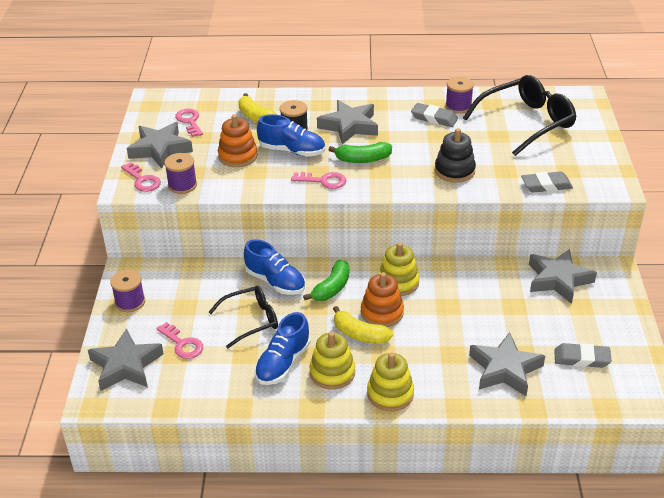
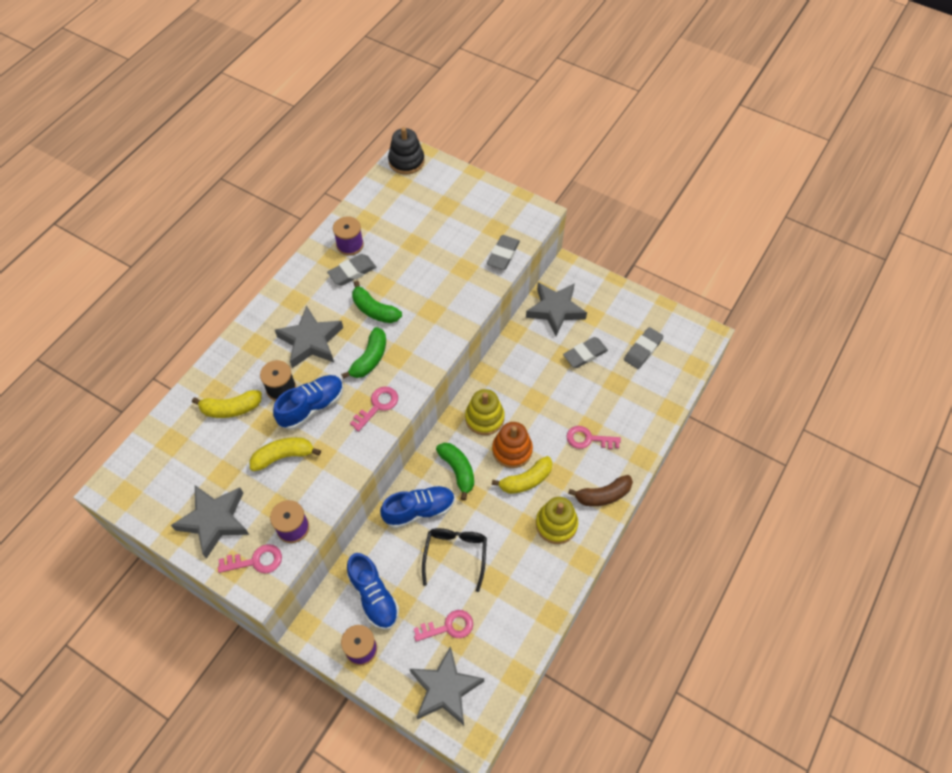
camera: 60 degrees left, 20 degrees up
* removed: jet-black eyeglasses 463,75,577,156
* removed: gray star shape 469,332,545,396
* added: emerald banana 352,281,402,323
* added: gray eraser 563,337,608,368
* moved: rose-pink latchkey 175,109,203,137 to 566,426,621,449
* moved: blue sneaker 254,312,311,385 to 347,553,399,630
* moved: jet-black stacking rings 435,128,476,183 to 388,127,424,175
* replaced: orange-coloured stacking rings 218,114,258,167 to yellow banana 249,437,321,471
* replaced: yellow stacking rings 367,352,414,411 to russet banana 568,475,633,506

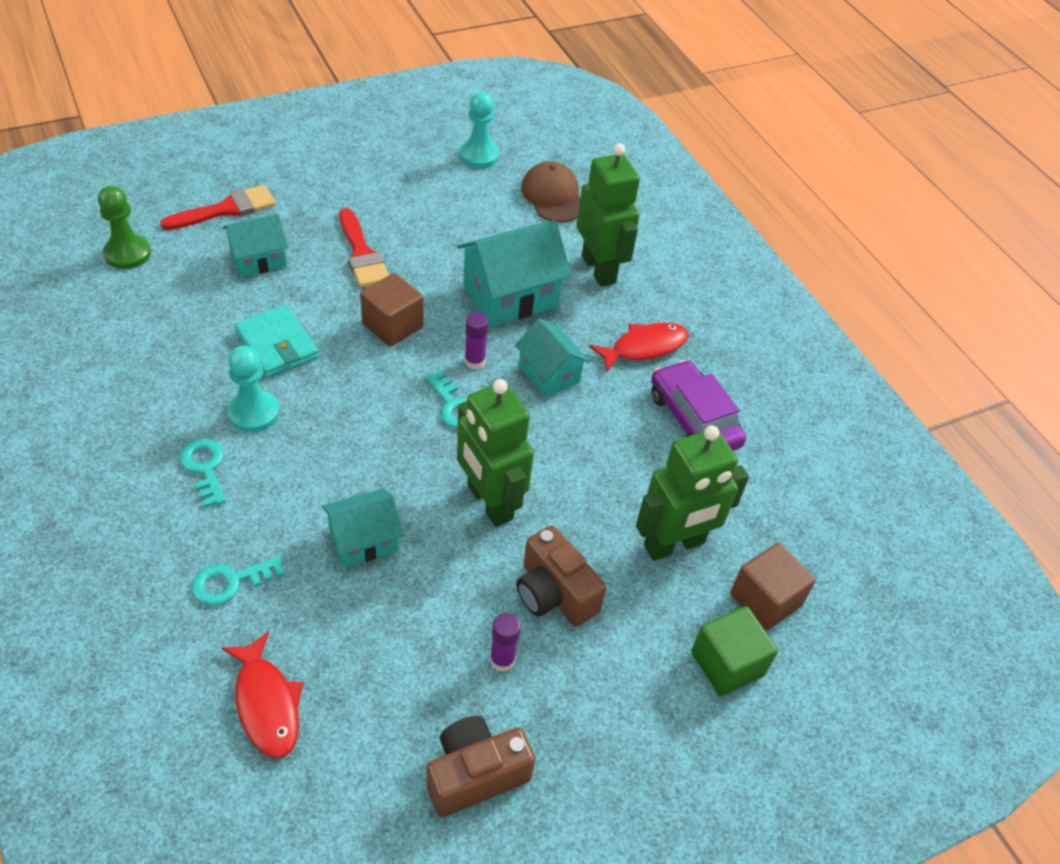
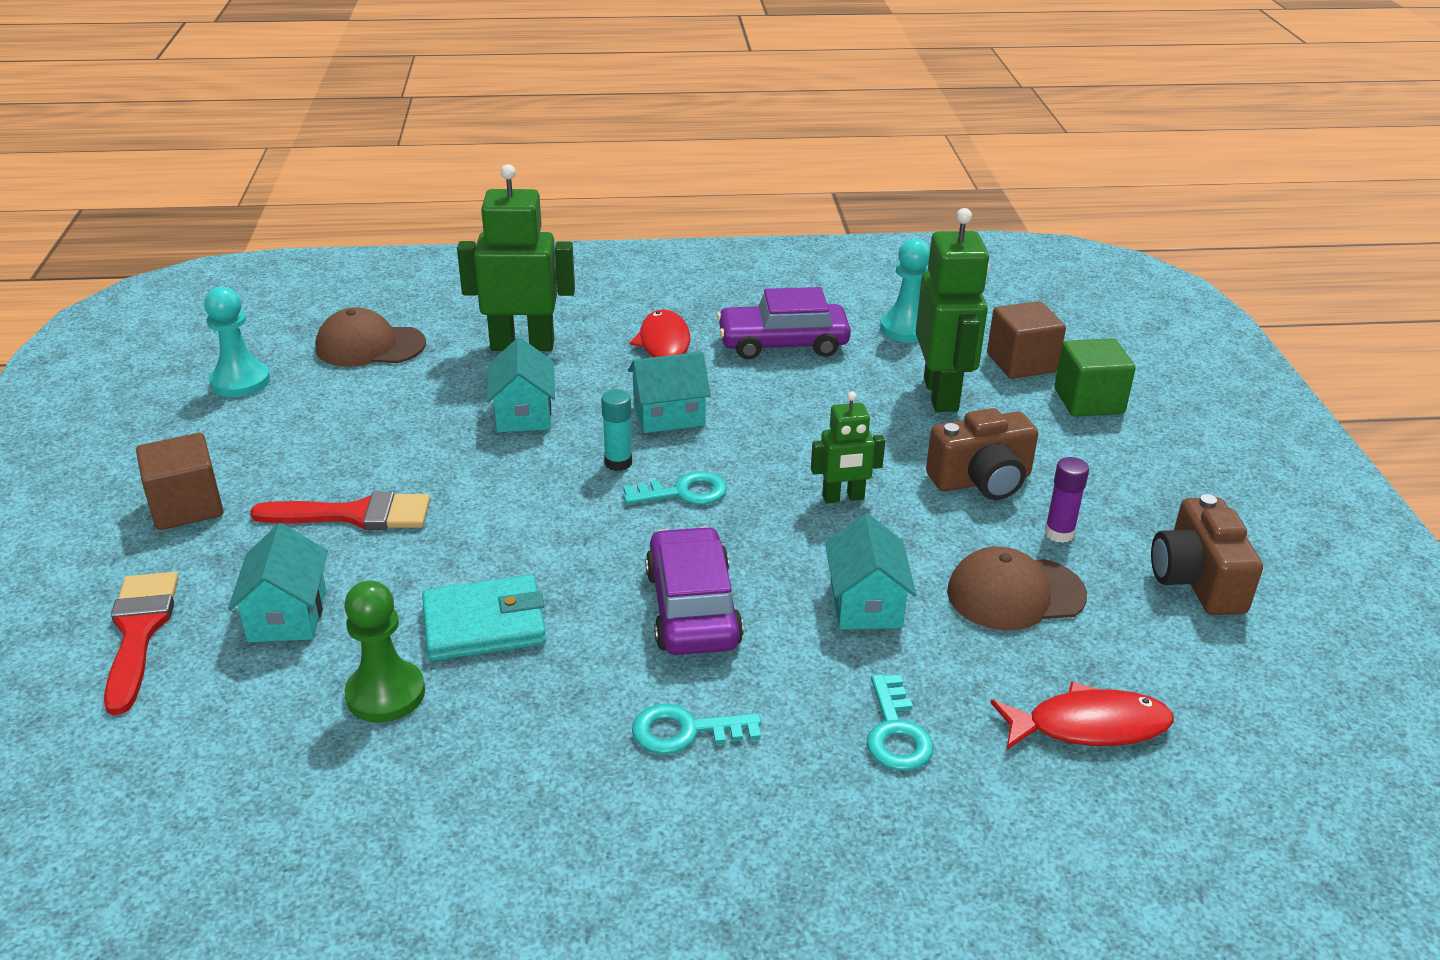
camera: 65 degrees left, 15 degrees down
* added: royal purple toy car 645,526,744,655
* added: russet baseball cap 947,546,1087,630
* moved: emerald game pawn 98,186,151,269 to 344,580,425,723
* moved: aqua game pawn 227,346,279,432 to 880,239,930,342
* moved: russet cube 360,273,423,347 to 136,433,224,530
* recoloured: royal purple glue stick 465,313,488,370 to aqua glue stick 601,389,632,471
* resized: aqua cottage 457,220,571,327 = 486,337,555,432 x0.61
* resized: emerald robot figure 457,379,534,527 = 811,391,885,503 x0.55

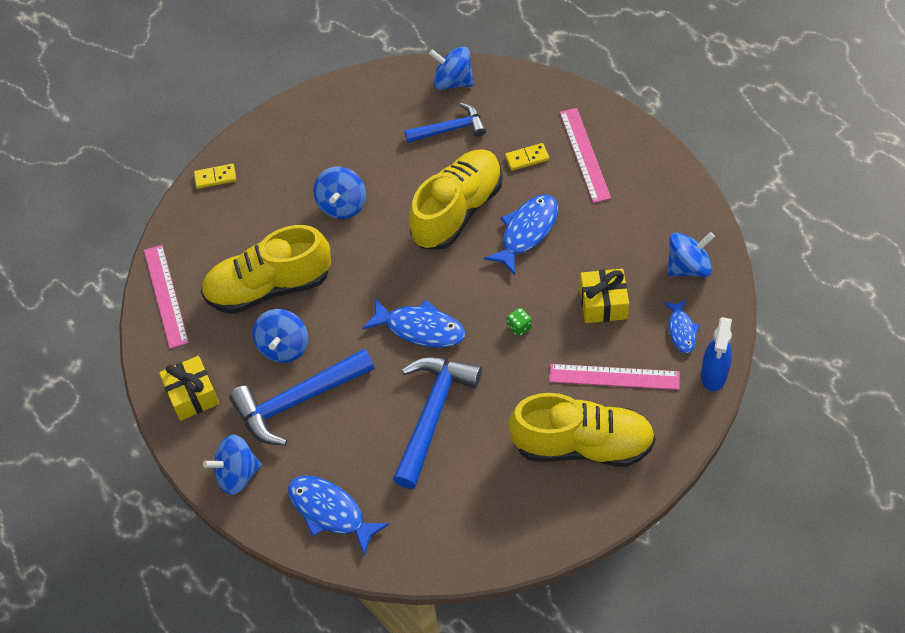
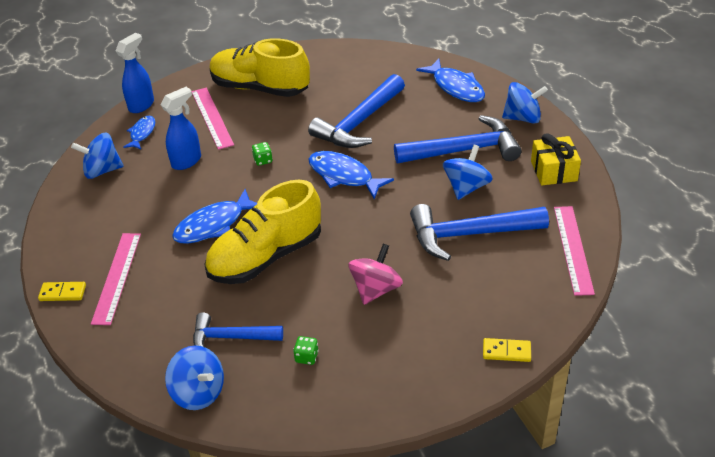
camera: 165 degrees left, 15 degrees down
* added: emerald dice 293,336,319,365
* moved: yellow domino tile 505,143,549,171 to 38,282,86,301
* replaced: yellow sneaker 201,225,331,314 to blue claw hammer 410,204,549,261
* replaced: yellow present 580,269,629,323 to blue spray cleaner 160,87,201,170
* recoloured: blue spinning top 313,167,366,219 to rose-pink spinning top 348,244,403,305
* turned: rose-pink straightedge 549,364,680,390 = 192,88,234,150 45 degrees clockwise

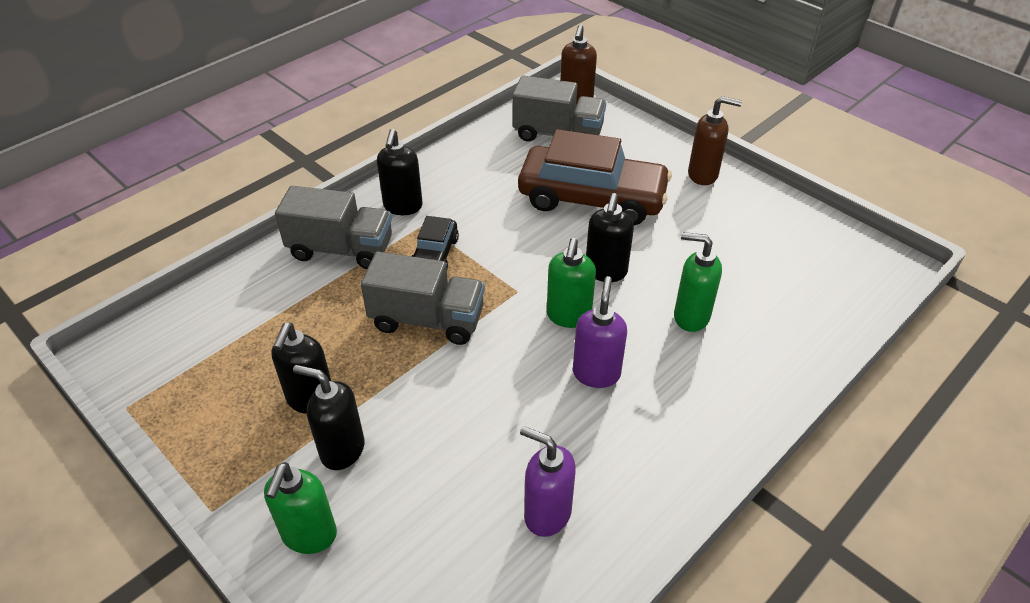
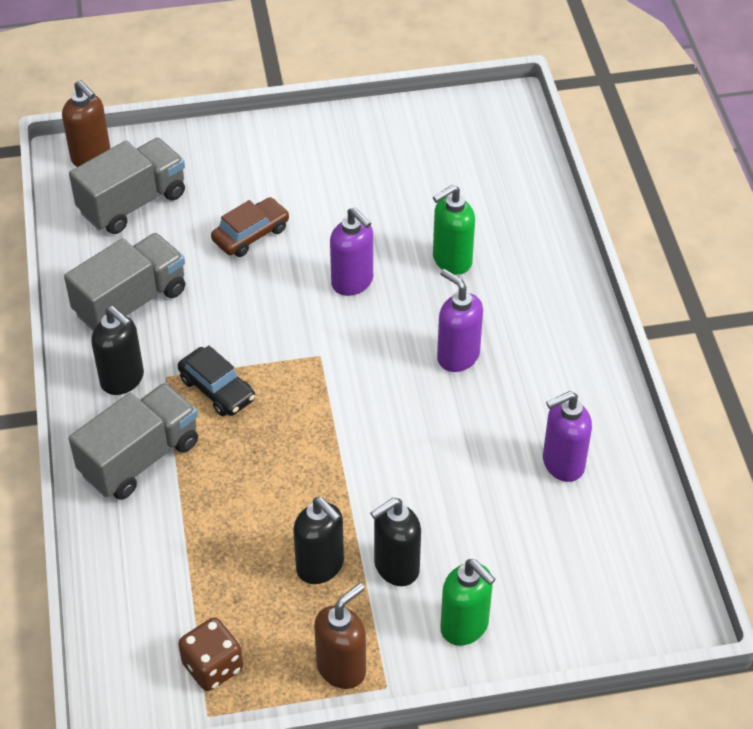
camera: 55 degrees left, 5 degrees up
* removed: emerald soap pump 547,238,596,328
* added: russet dice 178,617,243,691
* moved: gray lorry 361,252,485,345 to 64,233,185,331
* moved: russet soap pump 688,96,742,185 to 314,583,366,689
* recoloured: jet-black soap pump 586,193,634,282 to royal purple soap pump 330,207,373,296
* resized: russet toy car 518,129,672,225 = 211,197,290,257 x0.48

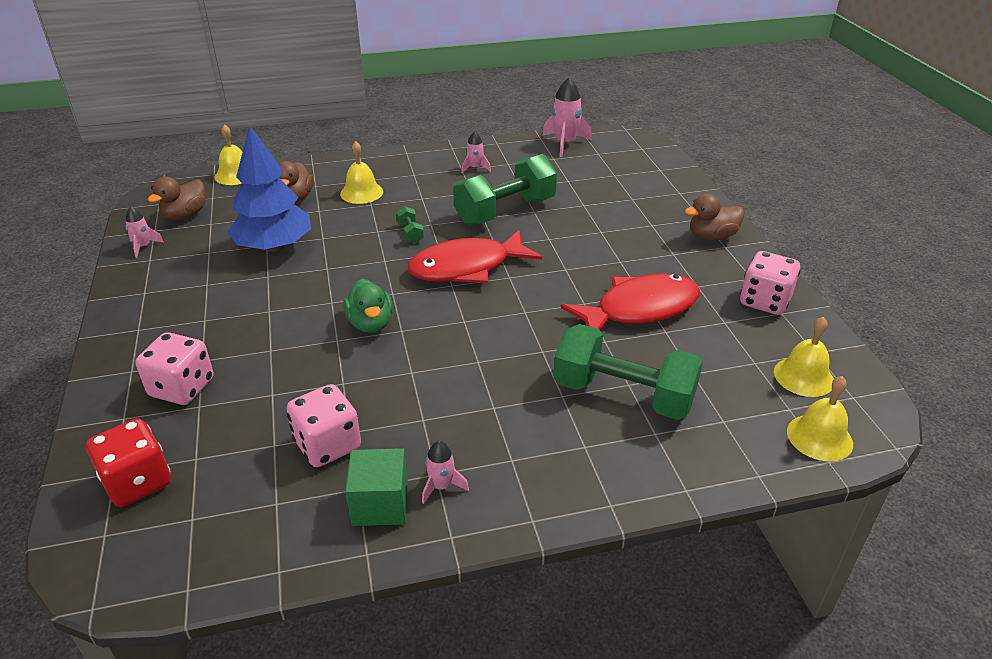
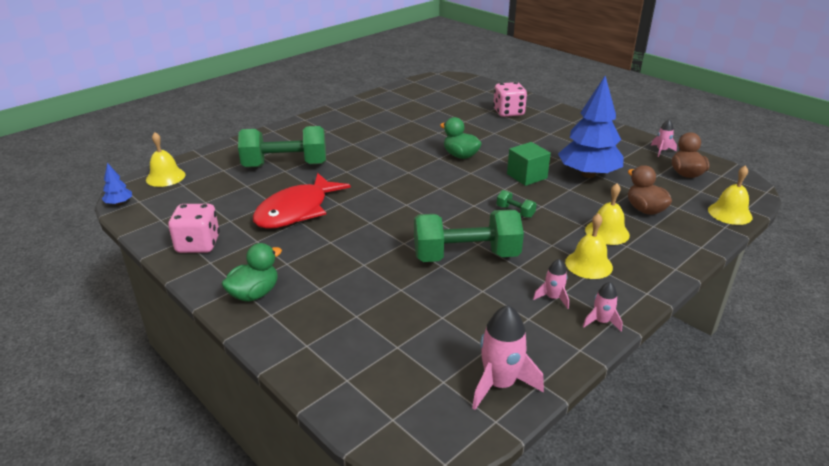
camera: 150 degrees right, 5 degrees down
* removed: scarlet dice 86,418,171,507
* removed: rose-pink dice 286,384,361,467
* removed: scarlet toy fish 408,230,542,283
* added: blue tree 102,163,132,205
* moved: emerald cube 345,448,408,526 to 507,142,551,186
* moved: rose-pink toy rocket 422,441,469,504 to 583,282,623,331
* moved: yellow school bell 774,317,834,397 to 565,213,613,279
* recoloured: russet toy duck 685,193,744,241 to emerald toy duck 221,243,282,301
* turned: emerald free weight 453,154,557,225 = 414,209,524,262 60 degrees clockwise

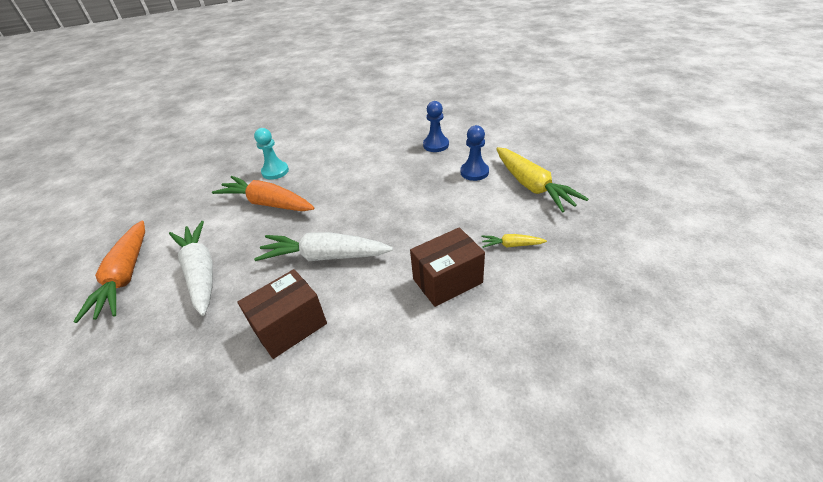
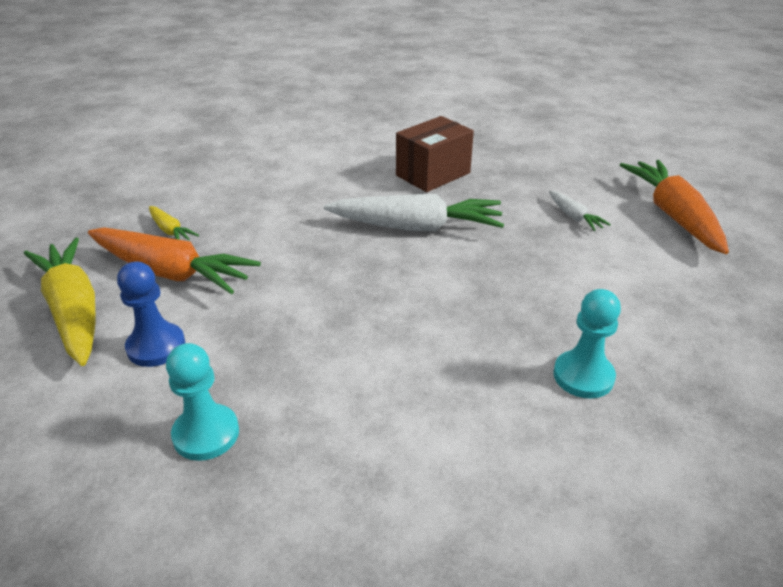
camera: 175 degrees right, 5 degrees down
* removed: russet parcel 410,227,485,307
* moved: orange-coloured carrot 212,176,315,211 to 88,227,261,294
* recoloured: blue game pawn 423,101,449,152 to aqua game pawn 166,343,239,461
* turned: yellow carrot 481,234,547,248 = 149,206,199,240 45 degrees clockwise
* resized: pure white carrot 169,221,213,316 = 549,190,611,231 x0.46

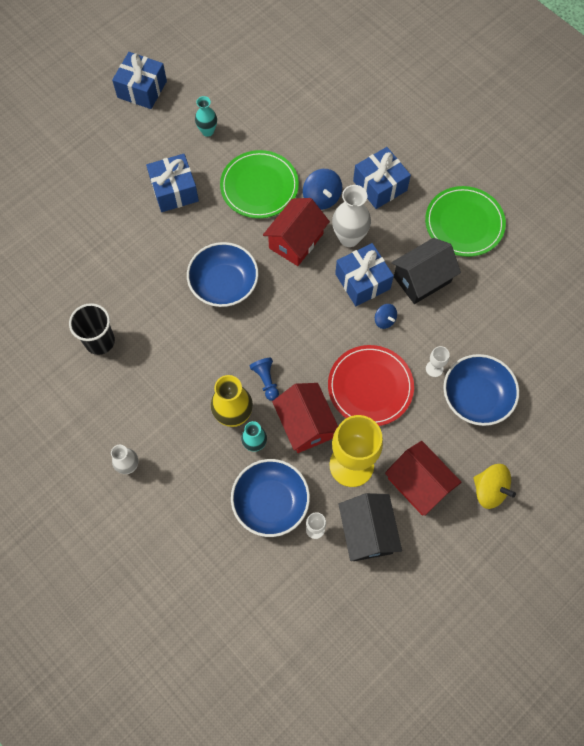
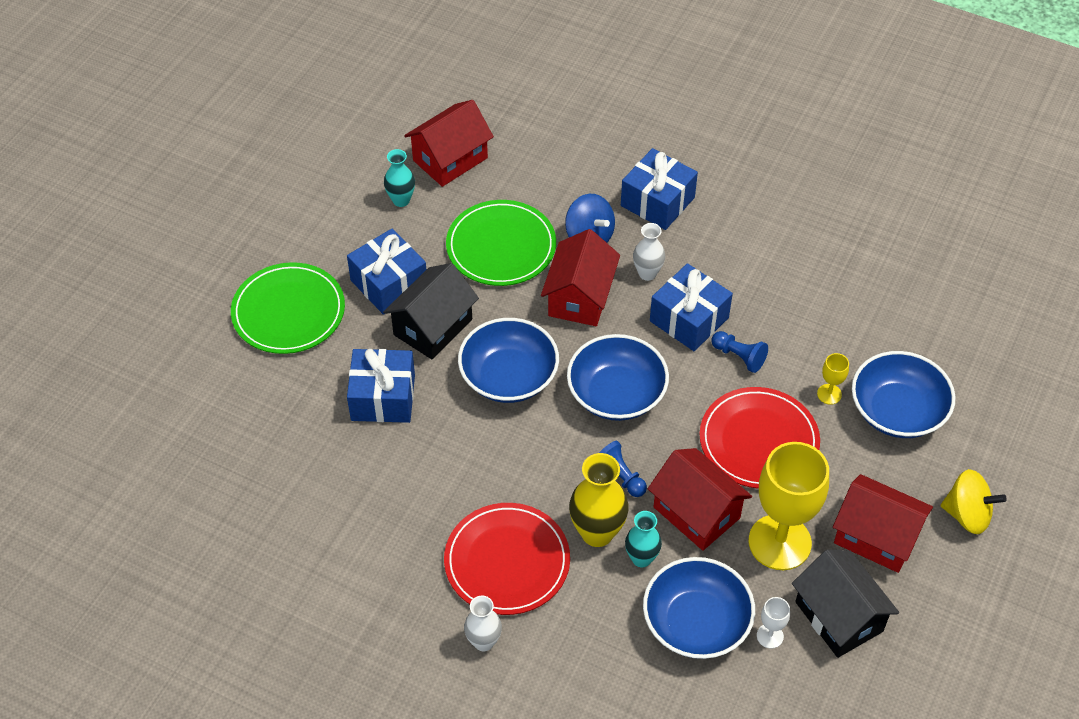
camera: 20 degrees left, 15 degrees down
* removed: jet-black beaker 69,303,115,355
* added: scarlet cottage 404,100,494,187
* added: scarlet flat dish 444,503,570,615
* added: blue serving bowl 567,334,669,421
* moved: blue present 112,52,167,109 to 347,349,415,423
* moved: jet-black cottage 391,238,461,304 to 383,263,479,360
* moved: emerald flat dish 425,186,506,257 to 231,262,345,354
* replaced: blue spinning top 375,304,397,329 to blue game pawn 711,331,768,373
* recoloured: pure white chalice 426,346,450,377 to yellow chalice 817,353,849,405
* resized: pure white vase 332,185,371,247 = 633,223,665,281 x0.62

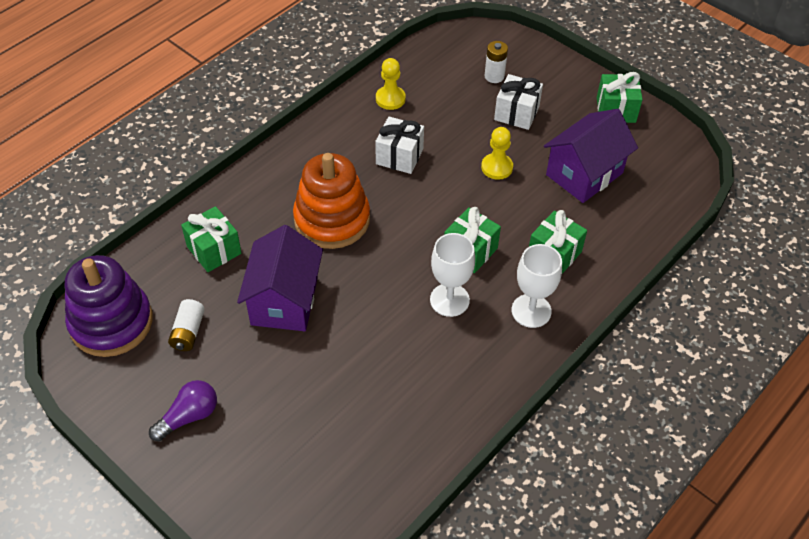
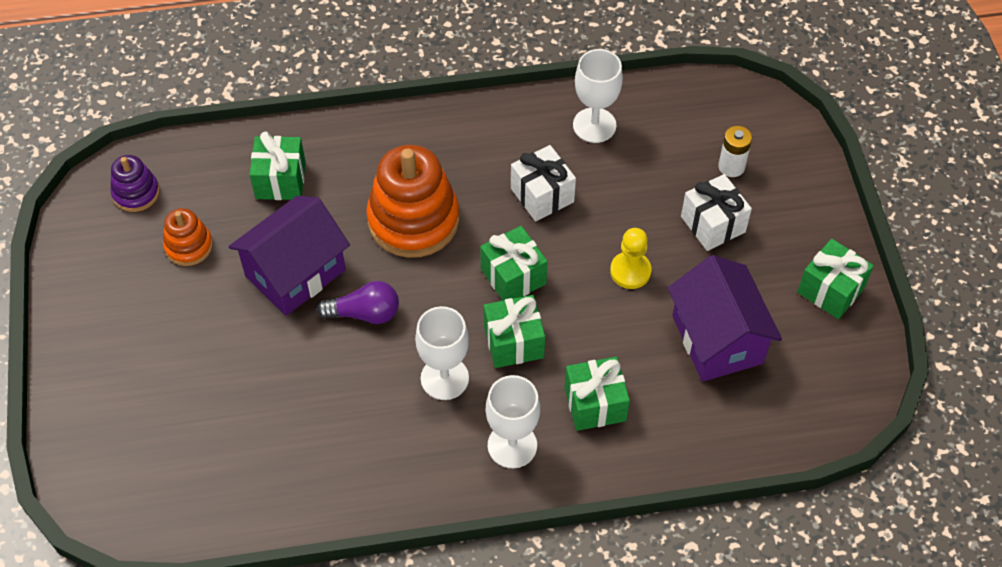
camera: 40 degrees right, 5 degrees up
* added: emerald present 480,226,548,301
* moved: royal purple lightbulb 149,380,217,441 to 316,281,399,324
* replaced: pure white power cell 168,299,205,351 to orange-coloured stacking rings 163,208,213,266
* replaced: yellow game pawn 376,58,406,110 to pure white chalice 573,49,623,143
* turned: royal purple cottage 544,109,638,203 = 668,255,782,382 75 degrees clockwise
* resized: royal purple stacking rings 64,255,153,357 = 111,155,160,212 x0.52

